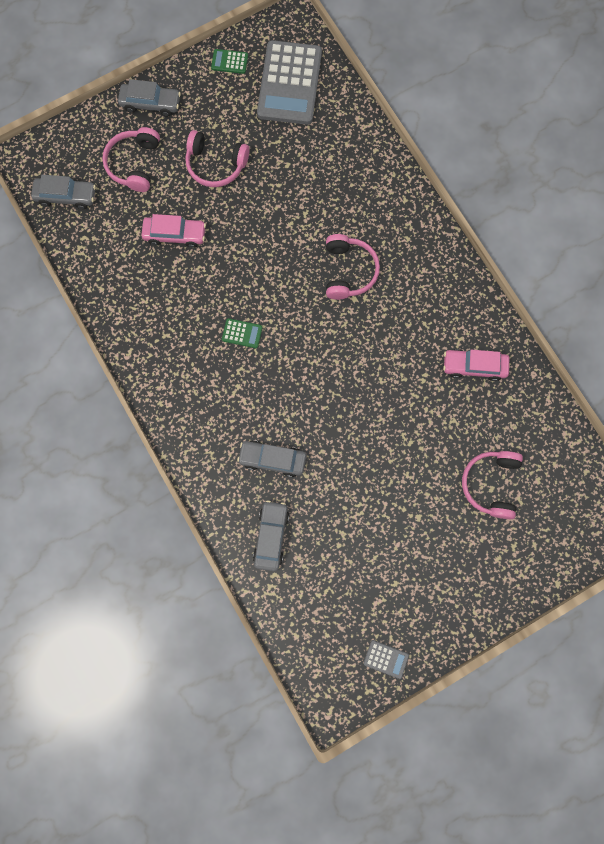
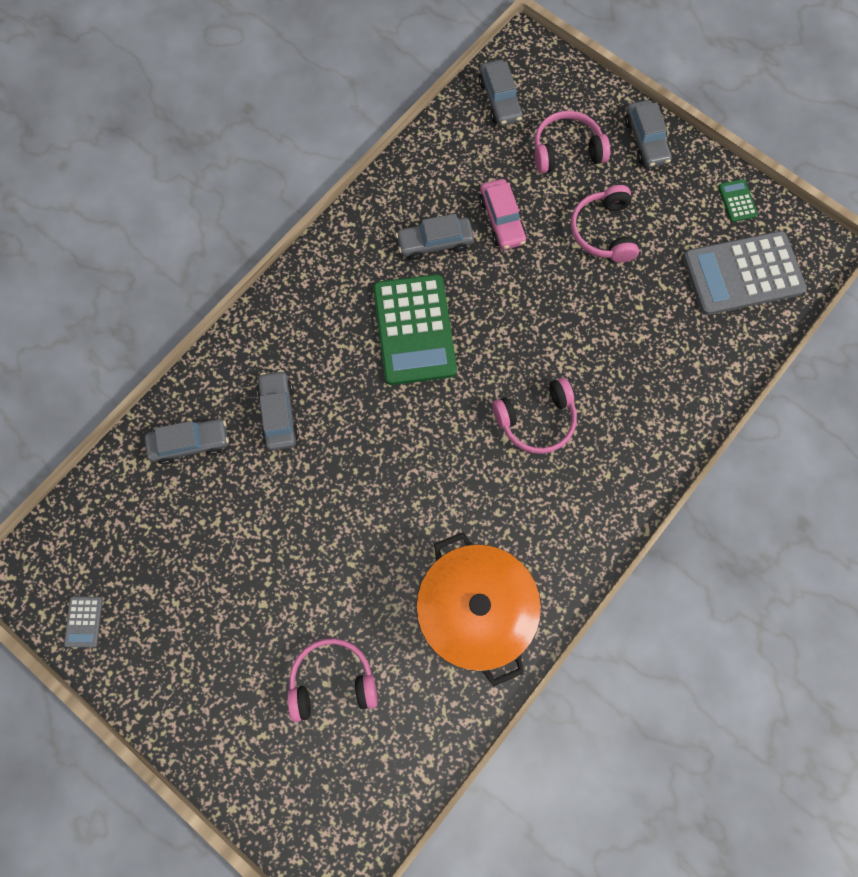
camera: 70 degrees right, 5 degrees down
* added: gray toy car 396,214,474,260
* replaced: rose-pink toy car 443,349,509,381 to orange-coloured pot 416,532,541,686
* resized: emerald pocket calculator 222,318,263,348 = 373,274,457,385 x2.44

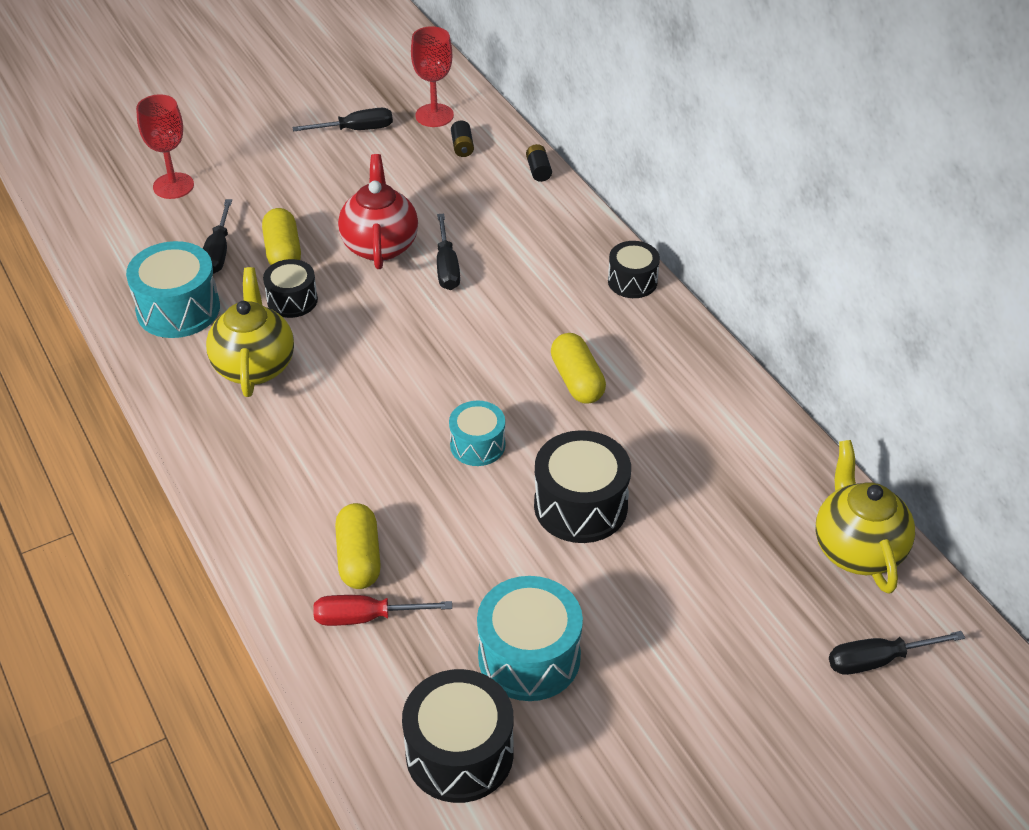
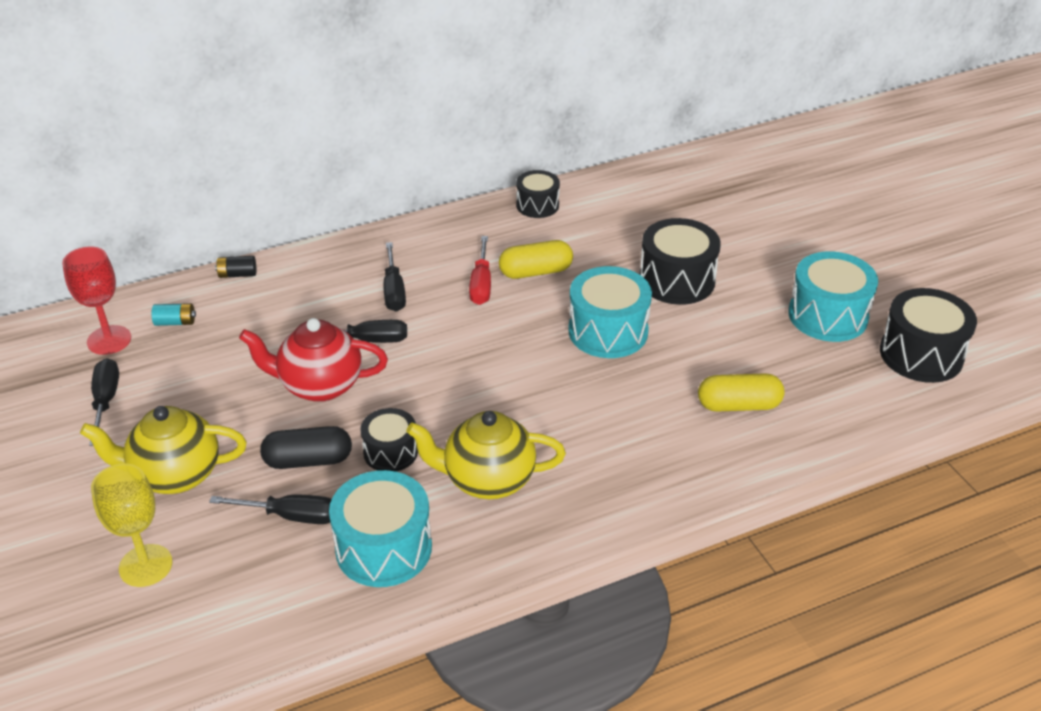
camera: 85 degrees left, 5 degrees down
* moved: scarlet hand screwdriver 313,595,452,626 to 469,236,491,305
* moved: jet-black snare drum 608,241,660,298 to 516,170,560,218
* moved: yellow tea pot 815,440,915,594 to 80,406,247,494
* moved: jet-black hand screwdriver 829,631,965,675 to 384,242,406,312
* recoloured: scarlet chalice 136,94,194,199 to yellow chalice 91,463,172,587
* recoloured: yellow capsule 262,208,301,265 to jet-black capsule 260,426,352,469
* recoloured: jet-black power cell 451,120,474,157 to aqua power cell 151,303,196,326
* resized: aqua snare drum 449,401,505,466 = 568,266,652,358 x1.63

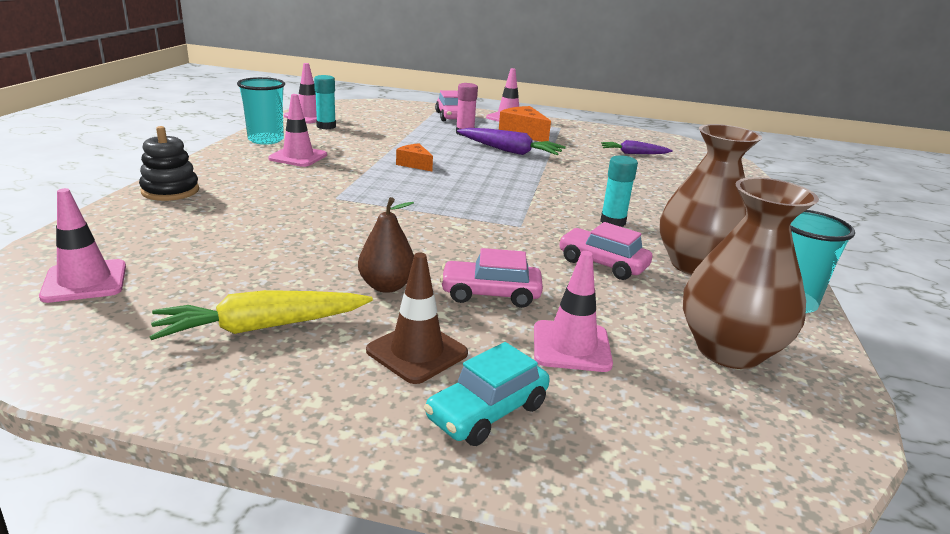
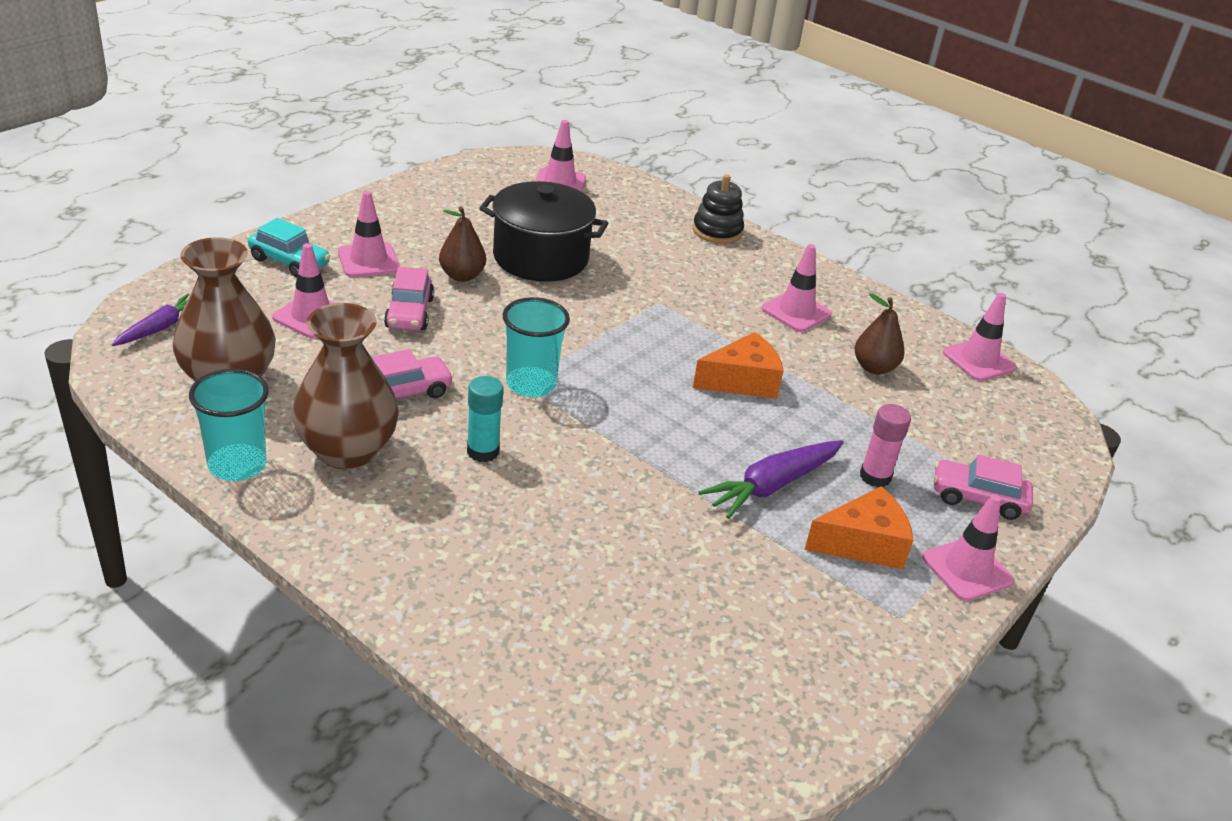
camera: 115 degrees right, 10 degrees up
* removed: yellow carrot 149,290,373,340
* removed: aqua glue stick 314,75,336,129
* added: jet-black pot 479,181,608,282
* added: russet pear fruit 854,293,904,375
* moved: aqua beaker 237,77,285,145 to 503,297,570,397
* moved: royal purple carrot 601,140,673,154 to 112,293,190,346
* recoloured: russet traffic cone 366,252,468,384 to rose-pink traffic cone 338,191,400,277
* turned: aqua toy car 424,342,550,446 = 248,218,330,277 135 degrees clockwise
* turned: rose-pink toy car 440,248,543,308 = 384,267,434,330 150 degrees clockwise
* resized: orange-coloured cheese 396,143,433,171 = 693,332,784,399 x1.61

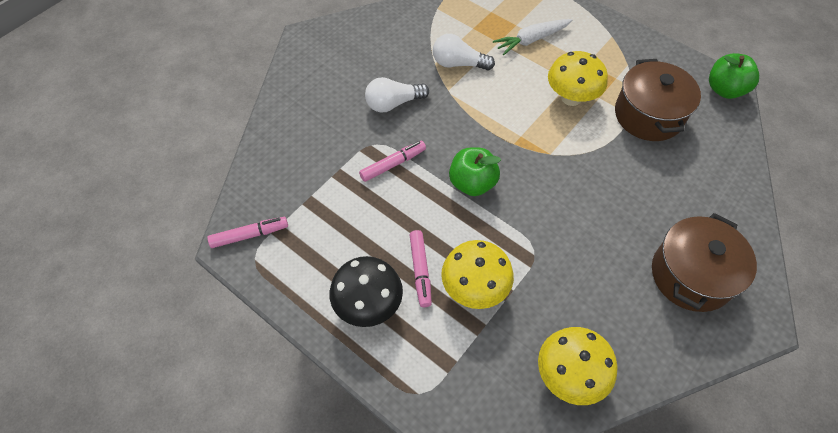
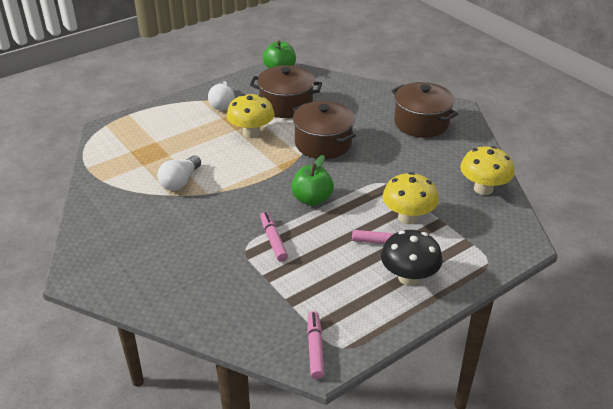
camera: 75 degrees left, 20 degrees down
* removed: pure white carrot 493,19,572,55
* added: russet pot 293,101,356,159
* moved: pure white lightbulb 365,77,429,112 to 208,81,235,110

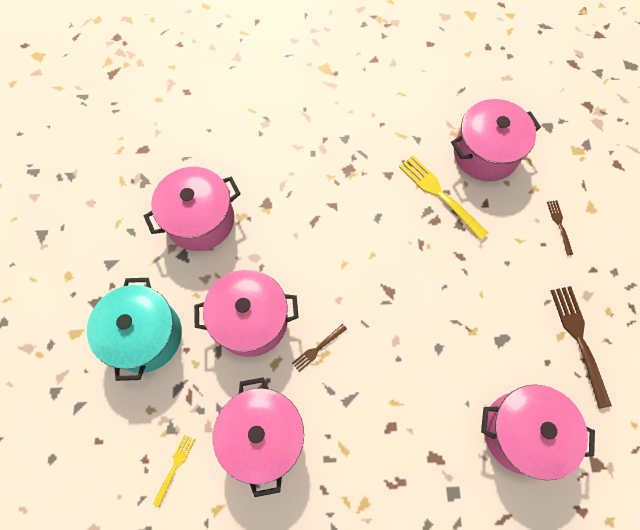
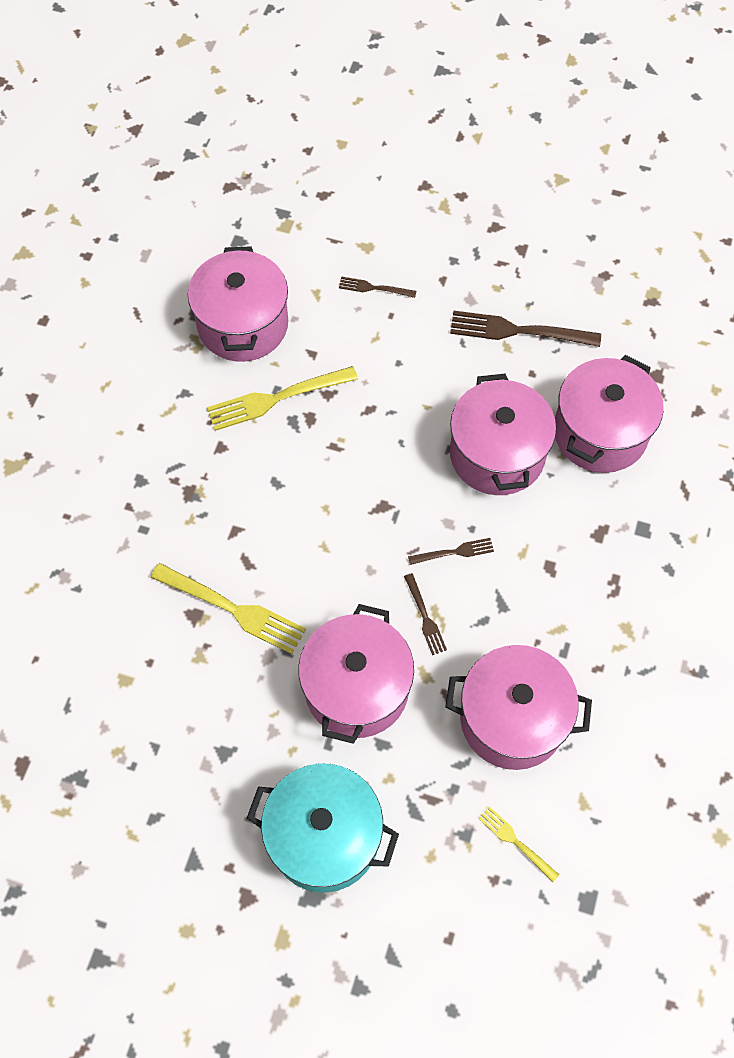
camera: 70 degrees left, 5 degrees down
* added: yellow dinner fork 150,563,306,654
* added: russet dinner fork 408,538,494,565
* moved: rose-pink pot 144,167,241,251 to 450,374,556,495

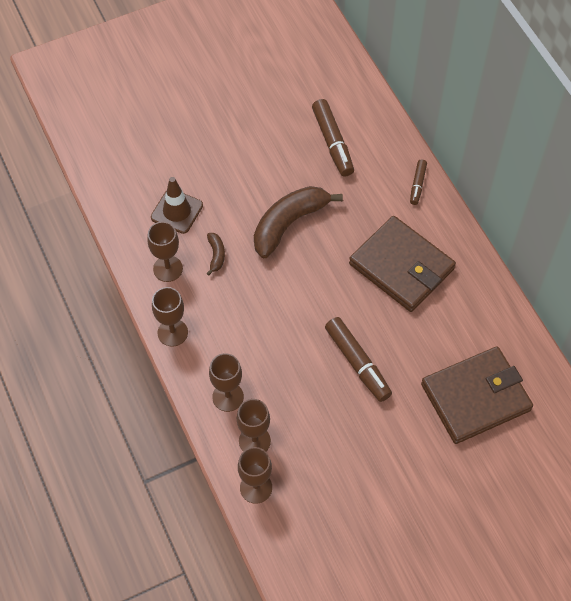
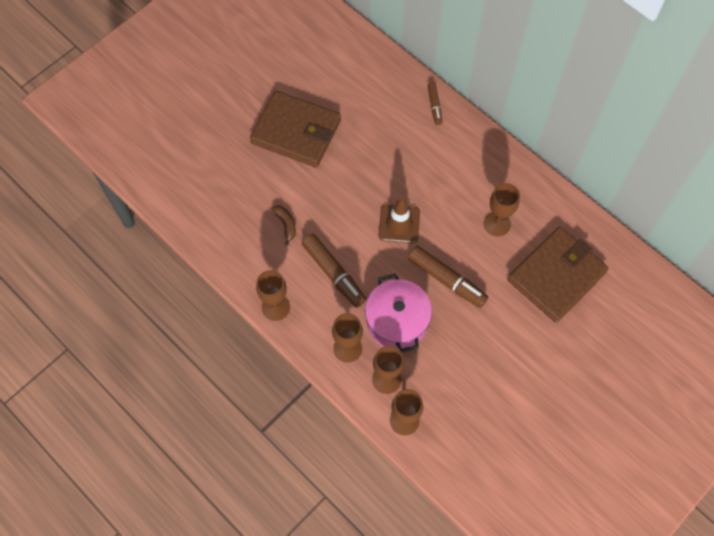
camera: 20 degrees left, 5 degrees up
* removed: russet banana 254,186,343,258
* added: rose-pink pot 365,273,432,353
* moved: russet chalice 147,222,183,282 to 484,183,520,236
* moved: russet traffic cone 151,177,203,234 to 378,197,420,243
* moved: russet marker 312,99,354,177 to 301,234,366,308
* moved: russet card wallet 349,216,456,312 to 250,91,341,167

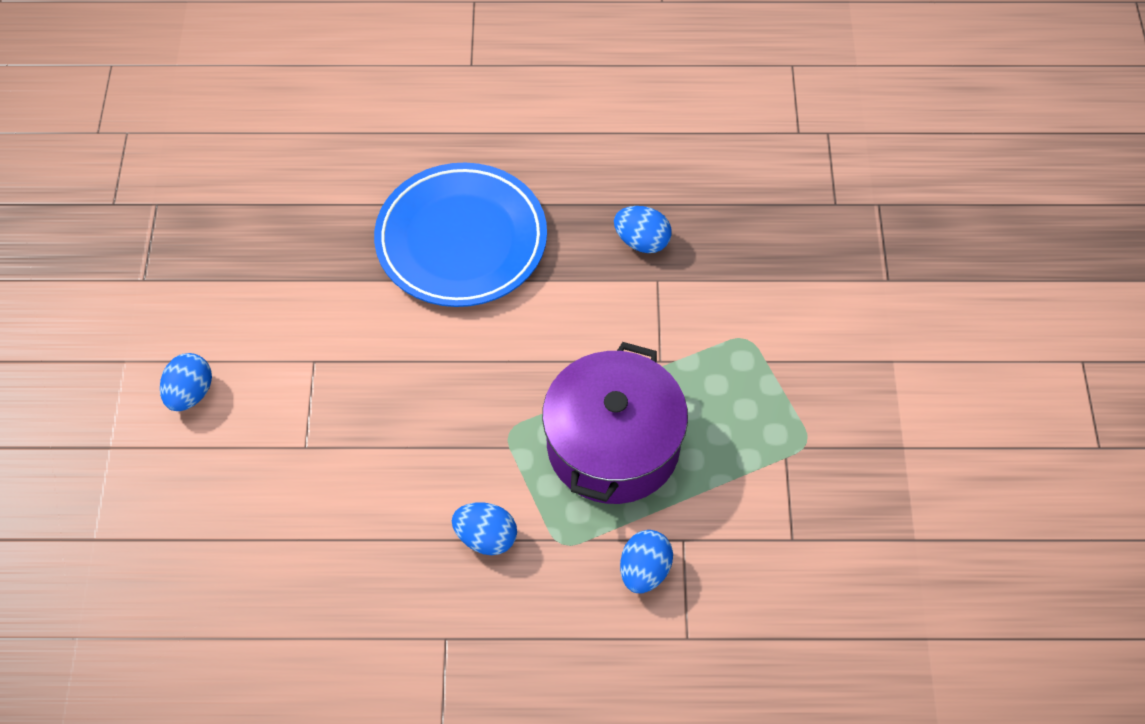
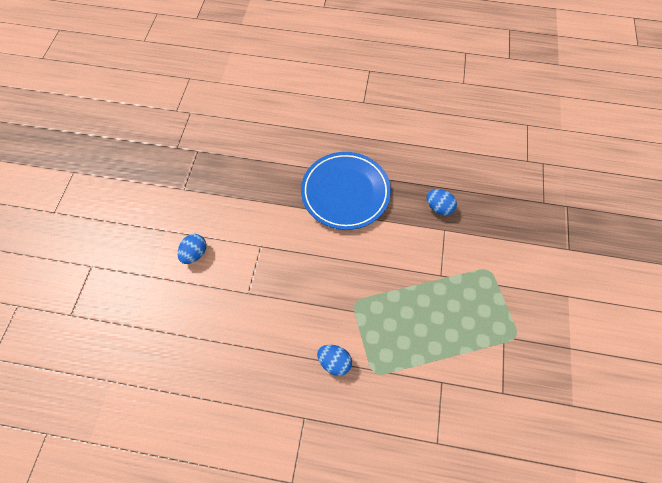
camera: 10 degrees right, 5 degrees up
* removed: royal purple pot 542,342,688,504
* removed: blue egg 620,530,673,593

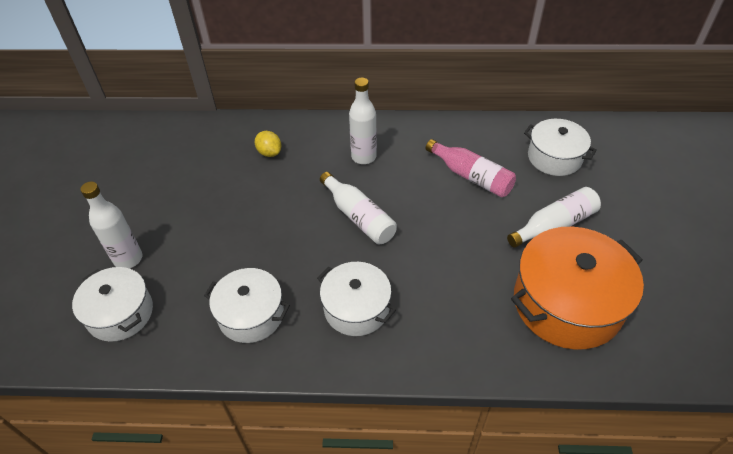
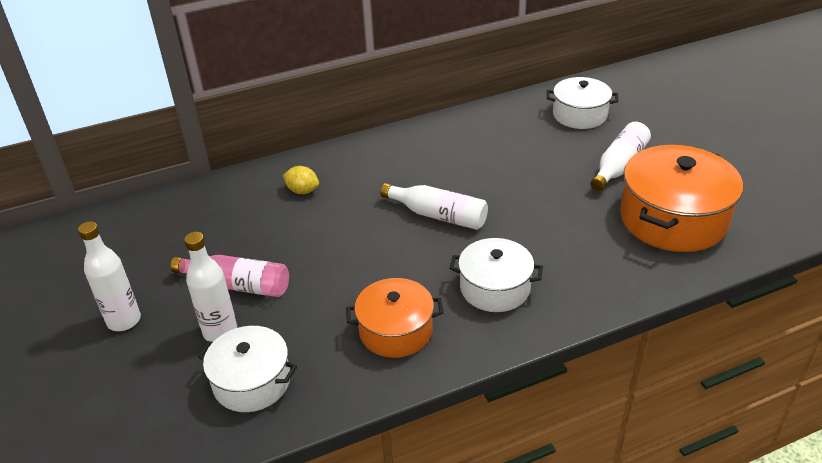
camera: 25 degrees left, 10 degrees down
* moved: pure white bottle 349,78,377,164 to 78,221,141,331
* moved: rose-pink bottle 426,139,516,197 to 170,255,289,297
* recoloured: pure white pot 204,268,290,343 to orange-coloured pot 346,278,444,358

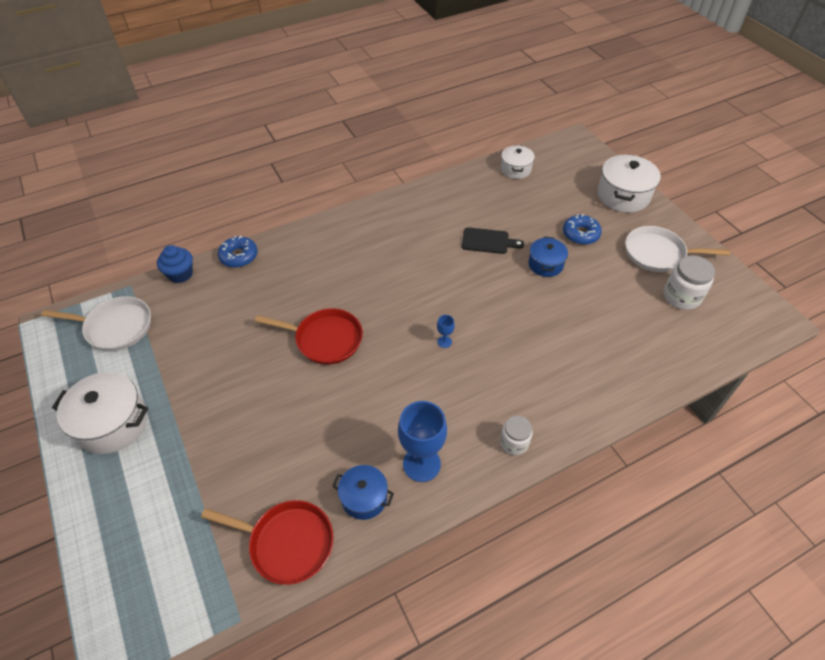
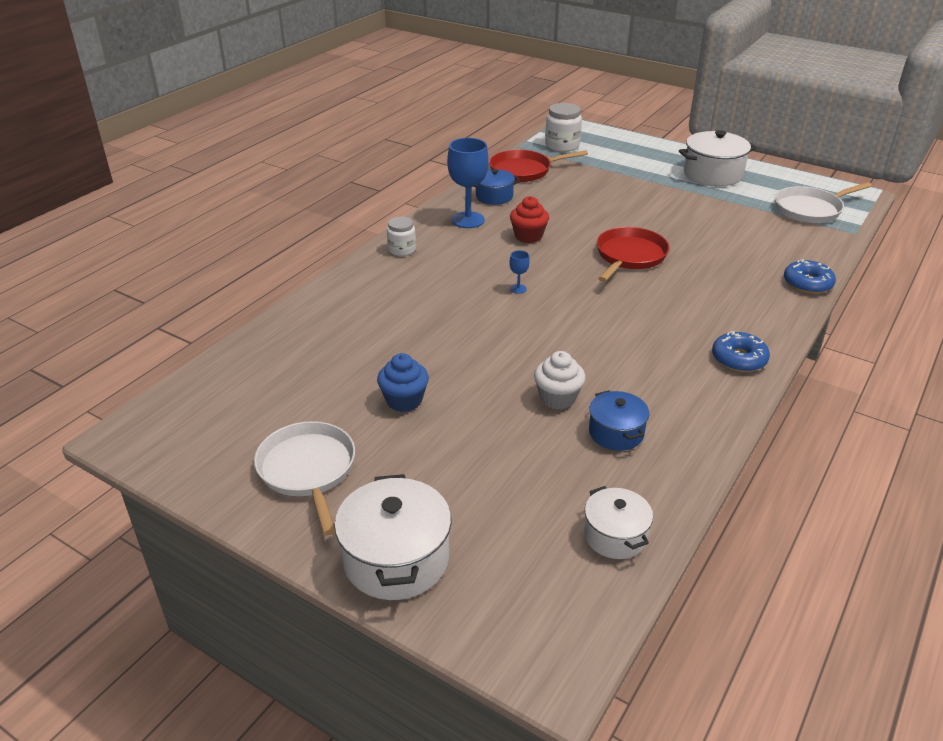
camera: 150 degrees right, 15 degrees down
* added: scarlet muffin 510,196,549,243
* moved: blue muffin 157,245,193,283 to 377,353,429,412
* moved: blue pot 528,237,568,277 to 589,390,649,451
* moved: blue doughnut 563,214,602,245 to 712,331,770,372
* moved: pure white jam jar 663,256,715,310 to 545,103,582,152
* replaced: jet-black cutting board 462,227,524,254 to pure white muffin 534,351,585,410
* turned: scarlet skillet 255,308,363,365 = 597,227,670,282 135 degrees clockwise
* turned: pure white skillet 625,226,730,272 = 254,421,355,535 90 degrees counterclockwise

